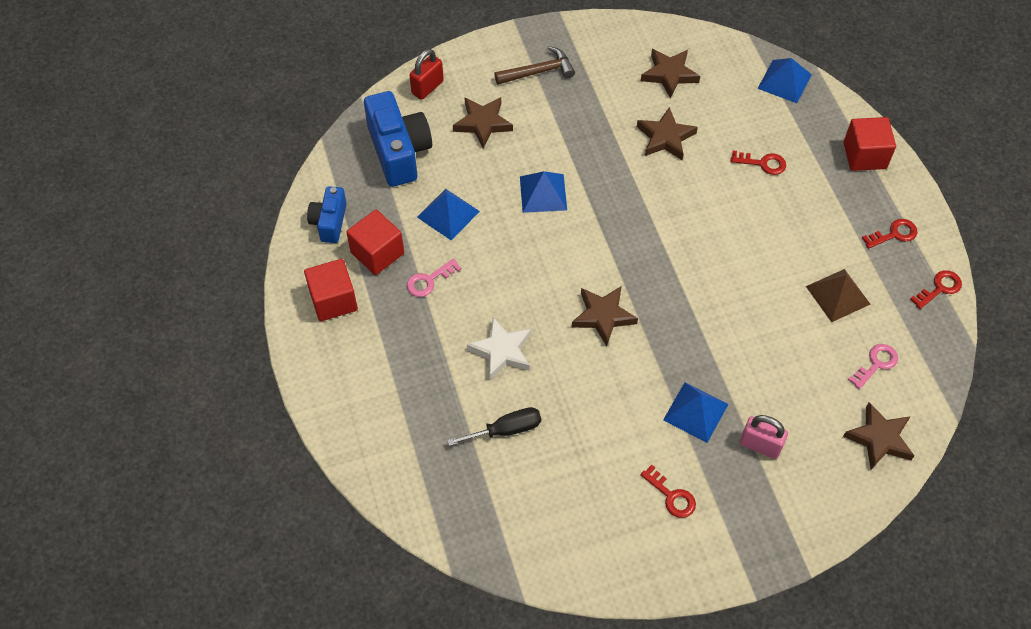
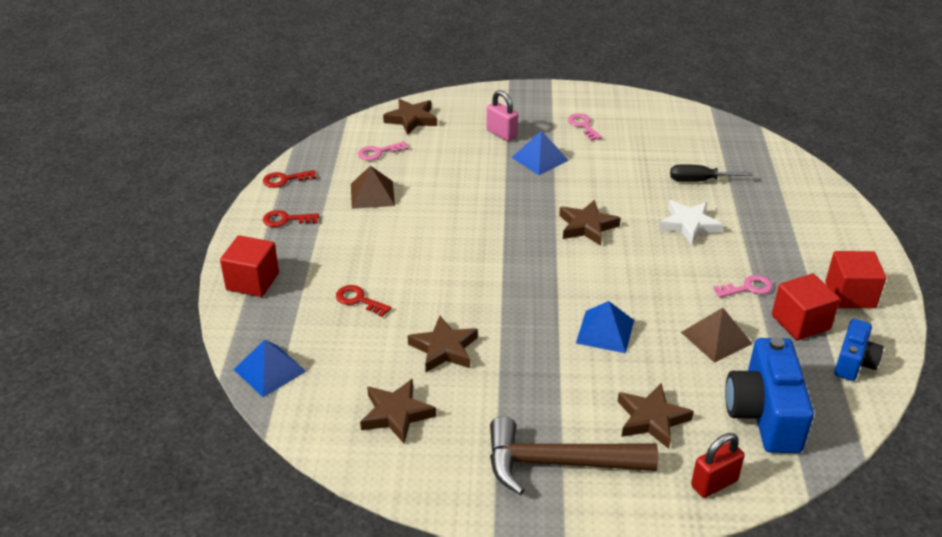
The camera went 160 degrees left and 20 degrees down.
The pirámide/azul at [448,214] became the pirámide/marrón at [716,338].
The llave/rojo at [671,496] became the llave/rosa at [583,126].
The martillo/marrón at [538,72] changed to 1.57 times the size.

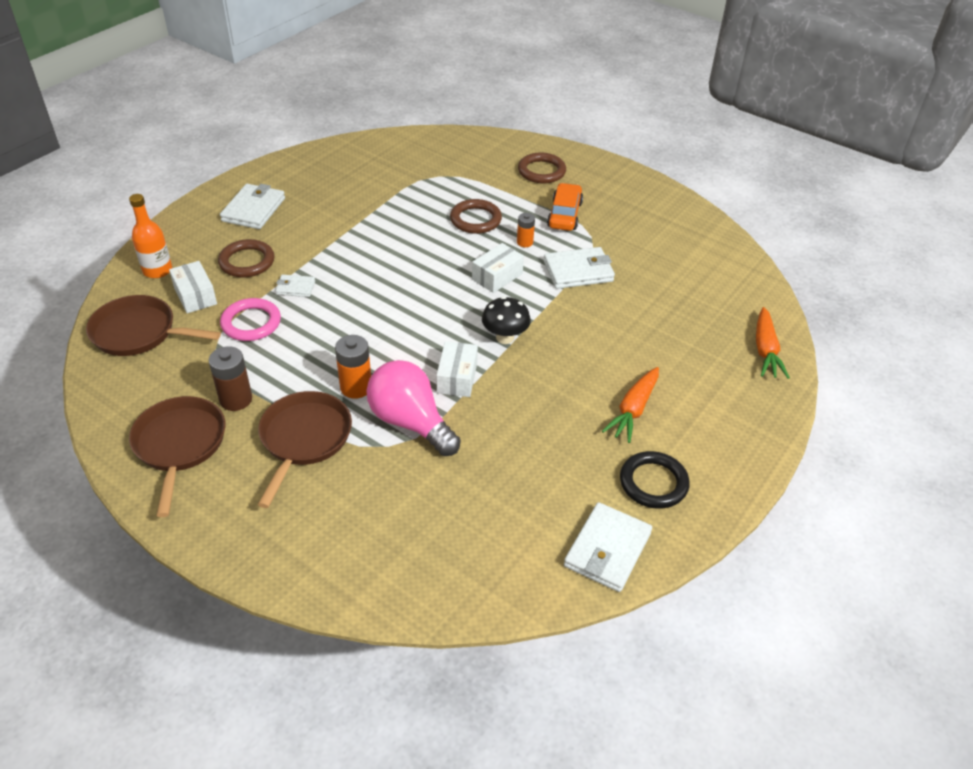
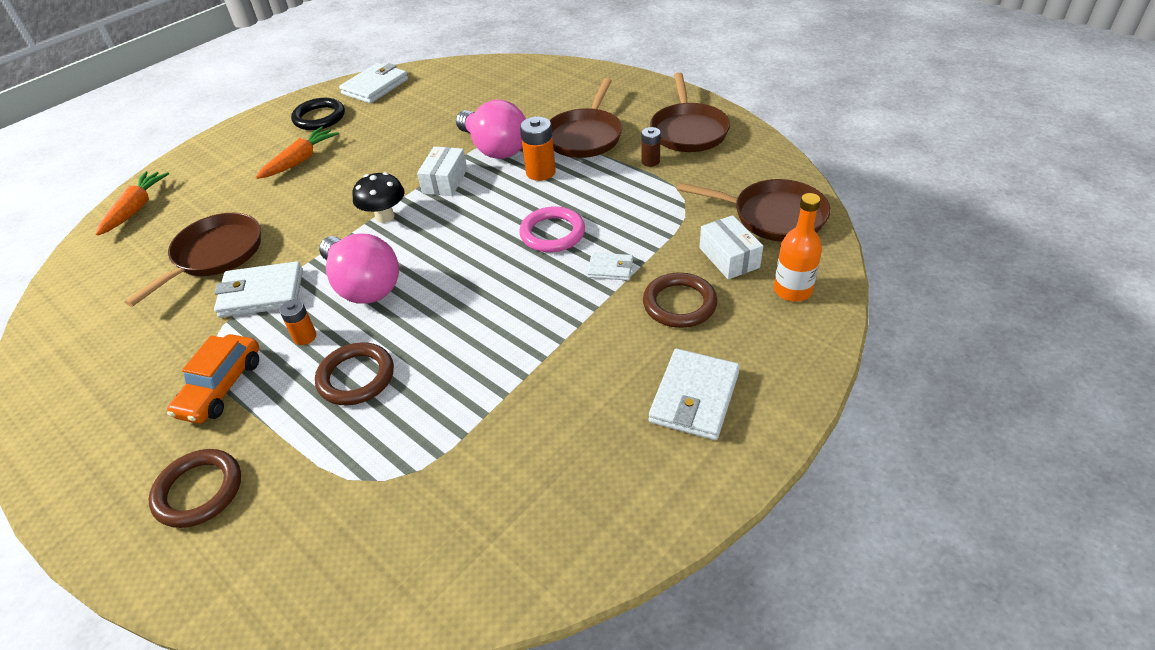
The camera went 170 degrees left and 0 degrees up.
The sartén/marrón at [214,255] appeared.
The anillo/rosa moved from [251,323] to [552,233].
The caja/blanco at [497,276] was replaced by the bombilla/rosa at [363,286].
The pila/marrón at [236,399] changed to 0.62 times the size.

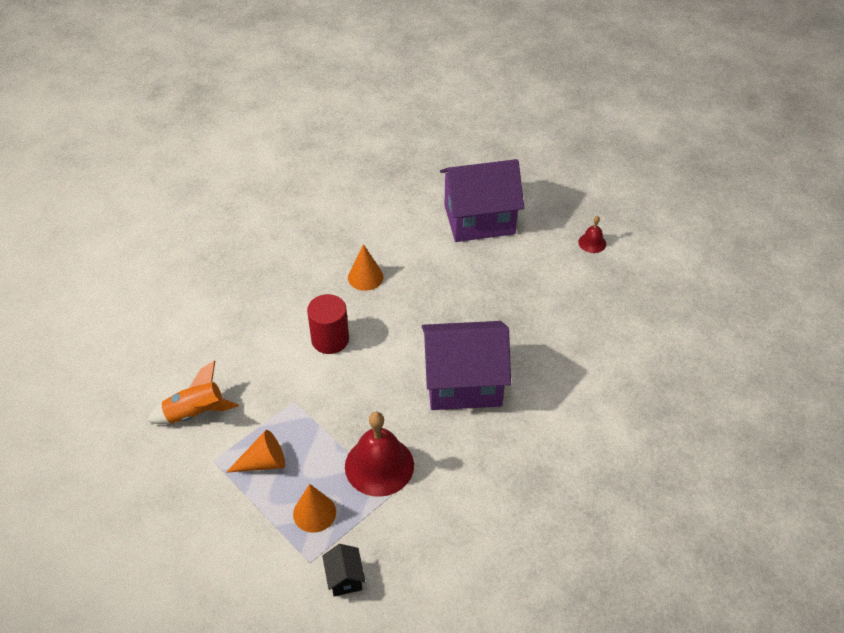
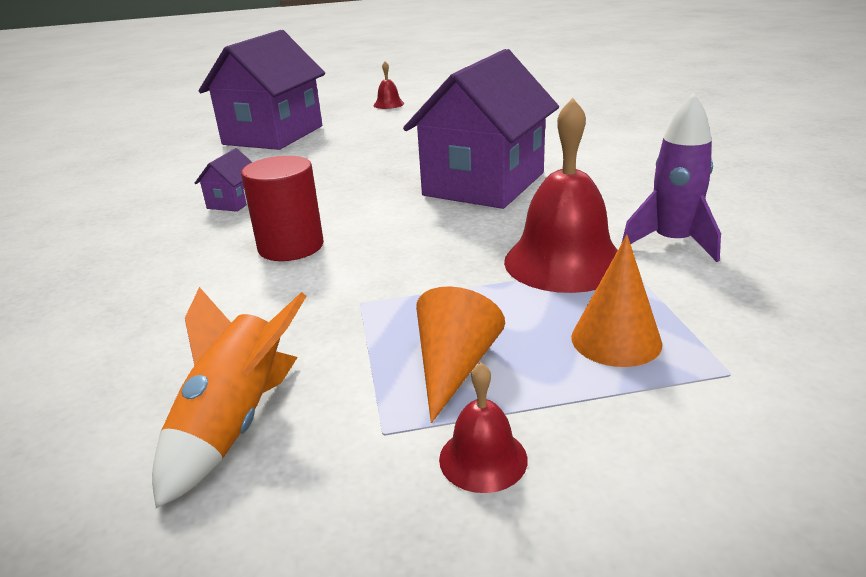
The camera went 55 degrees left and 20 degrees down.
The casa/negro at [345,578] disappeared.
The campana/rojo at [483,459] appeared.
The cohete/morado at [672,243] appeared.
The cono/naranja at [365,277] was replaced by the casa/morado at [233,202].

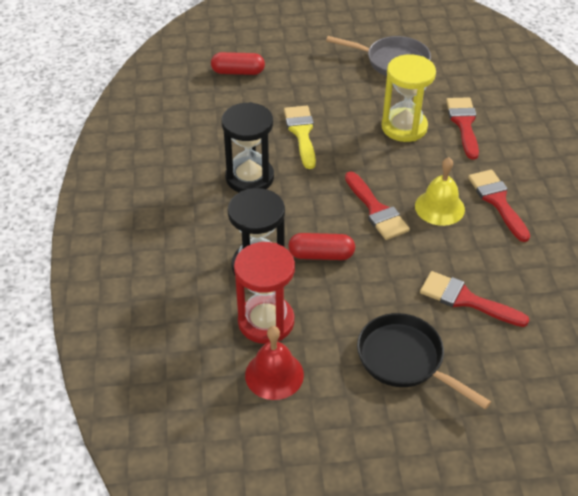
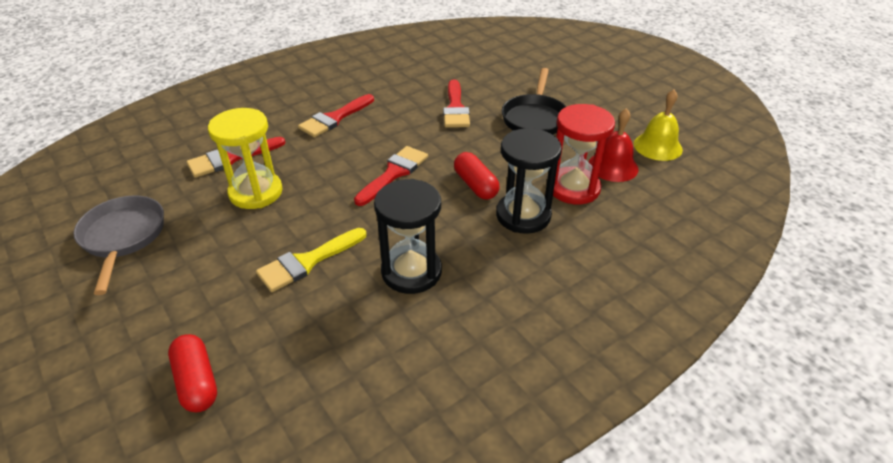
The camera went 120 degrees left and 5 degrees down.
The campana/amarillo moved from [439,207] to [657,146].

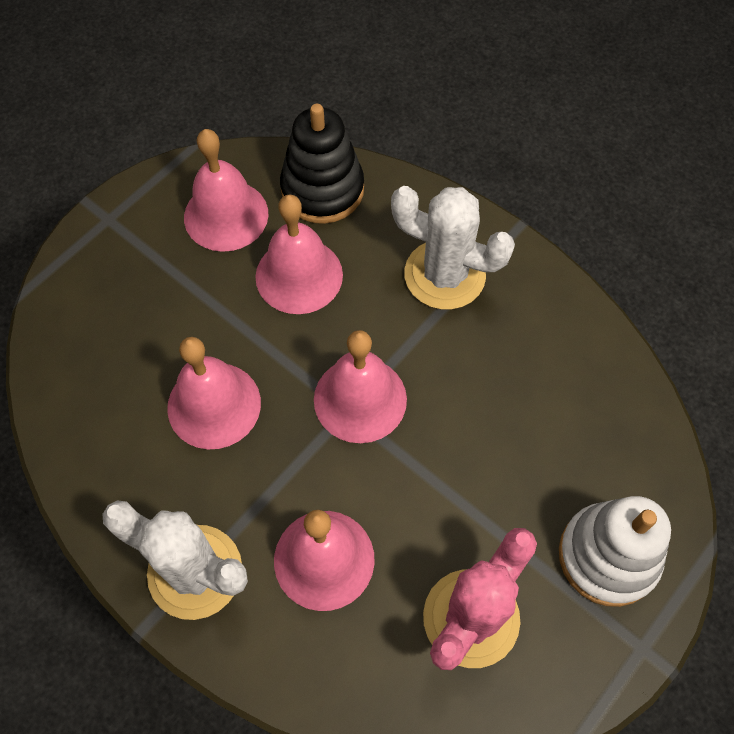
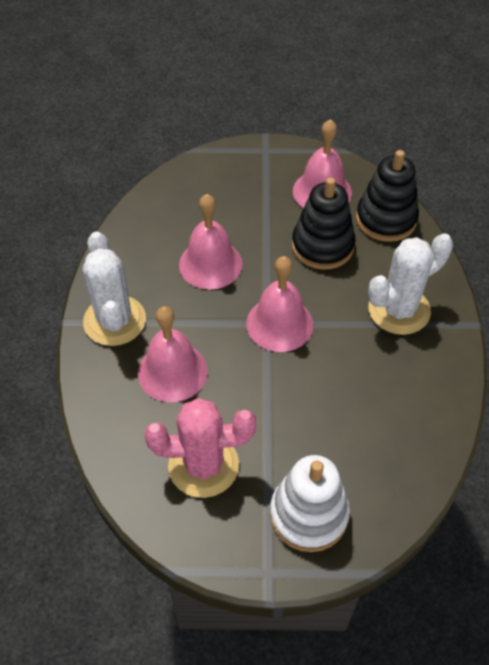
The camera went 50 degrees right and 10 degrees down.
The campana/rosa at [299,275] was replaced by the juguete apilable/negro at [322,246].
The cactus/blanco at [444,275] turned 75 degrees clockwise.

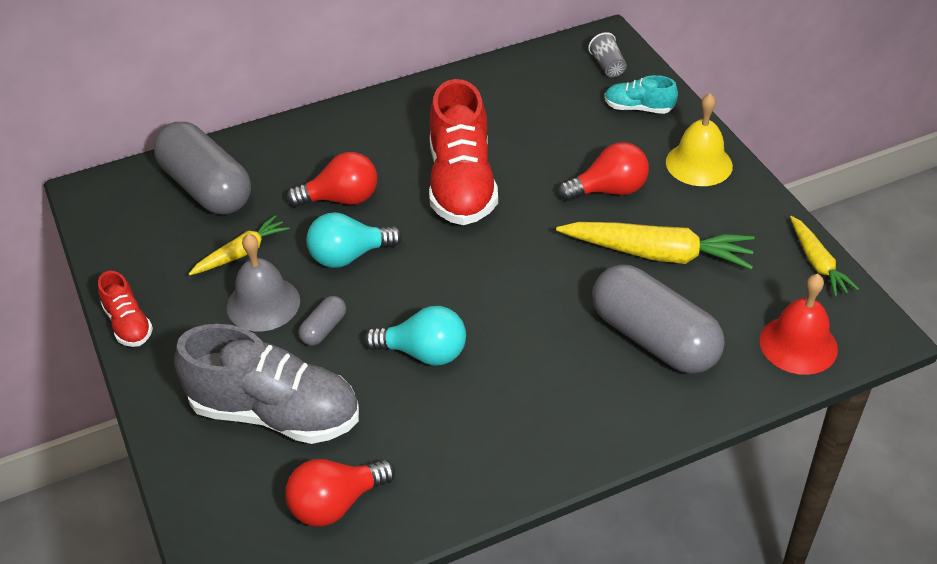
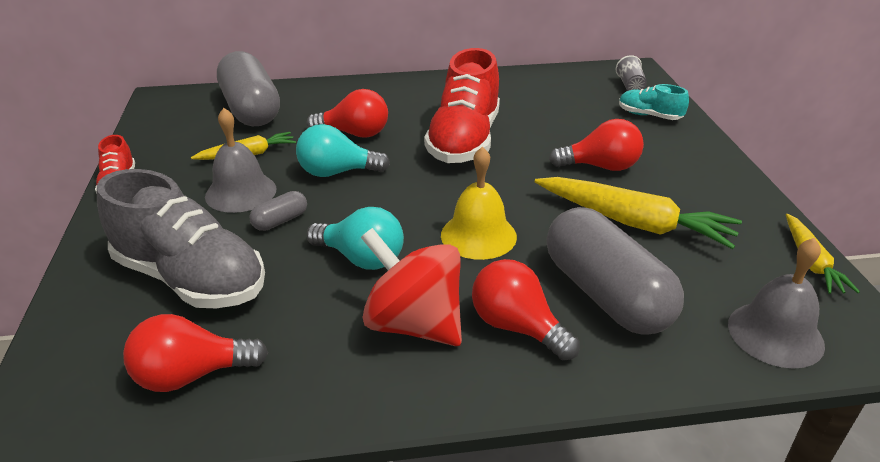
The camera went 15 degrees right and 10 degrees down.
The peonza/rojo at [414,324] appeared.
The bombilla/rojo at [517,327] appeared.
The campana/amarillo moved from [699,164] to [478,235].
The campana/rojo at [798,344] became the campana/gris at [775,334].

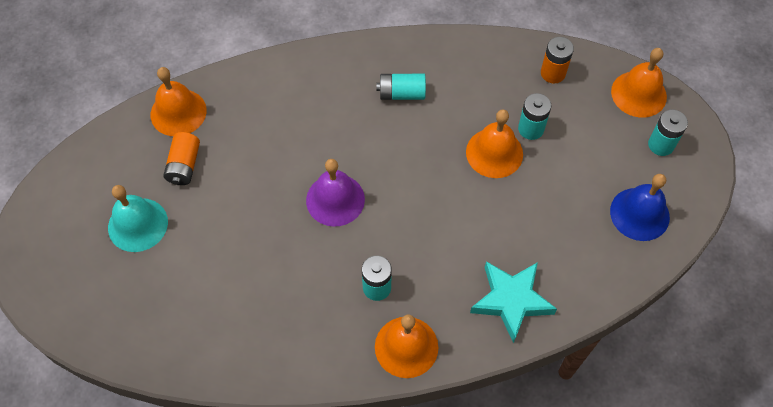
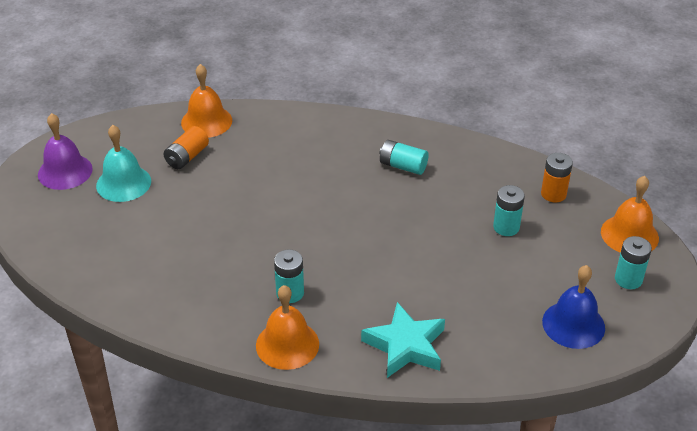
The camera went 25 degrees right and 20 degrees down.
The campana/naranja at [494,153] disappeared.
The campana/morado moved from [335,199] to [65,171].

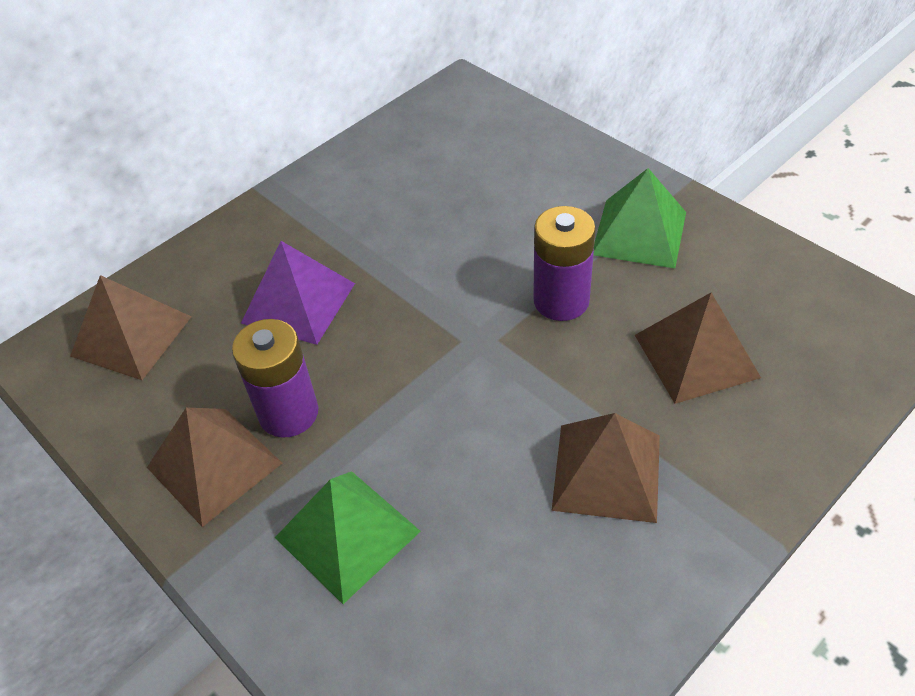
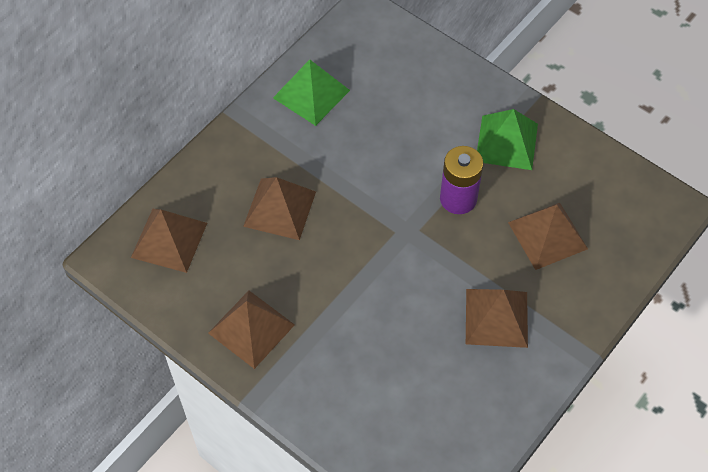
The camera went 10 degrees left and 10 degrees up.
The pila/morado at [288,413] disappeared.
The pirámide/verde moved from [347,534] to [311,94].
The pirámide/morado at [298,303] became the pirámide/marrón at [279,208].

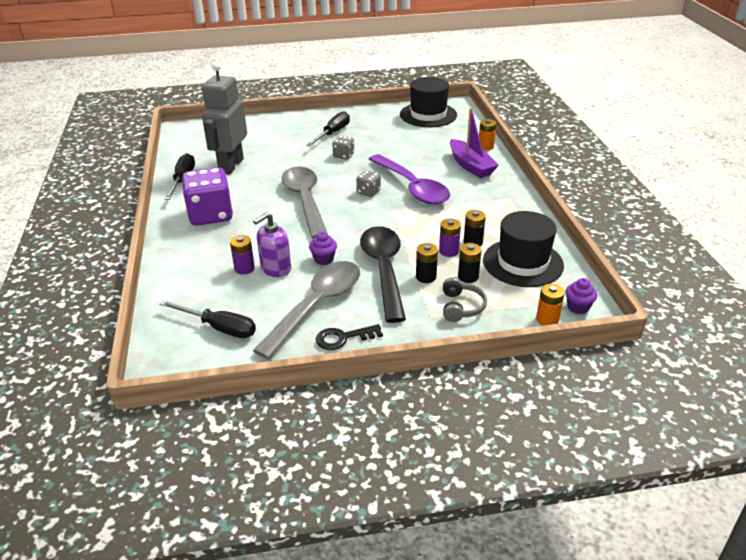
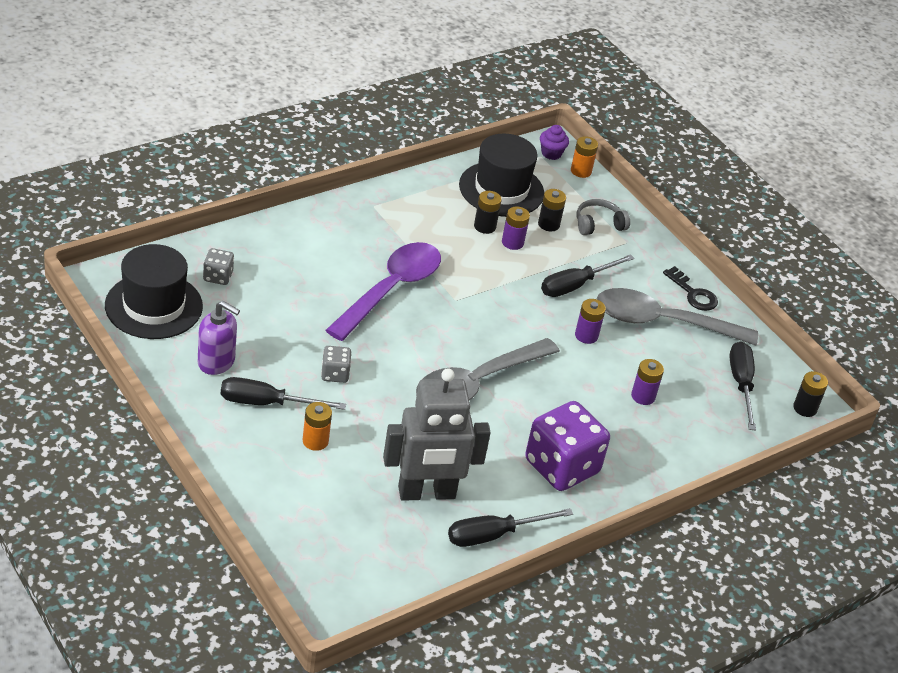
The camera went 120 degrees left and 5 degrees up.
The barco/morado at [471,166] disappeared.
The dispensador de jabón/morado moved from [275,268] to [216,362].
The dado/gris moved from [368,192] to [218,276].
The pila/negro moved from [426,277] to [805,408].
The pila/naranja moved from [485,146] to [315,441].
The magdalena/morado at [323,259] was replaced by the pila/morado at [586,335].
The cuchara/negro at [384,270] was replaced by the destornillador/negro at [575,285].

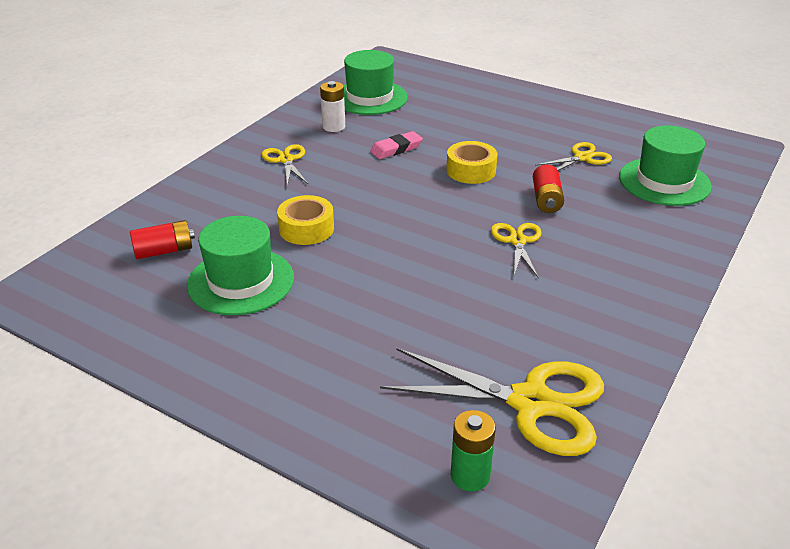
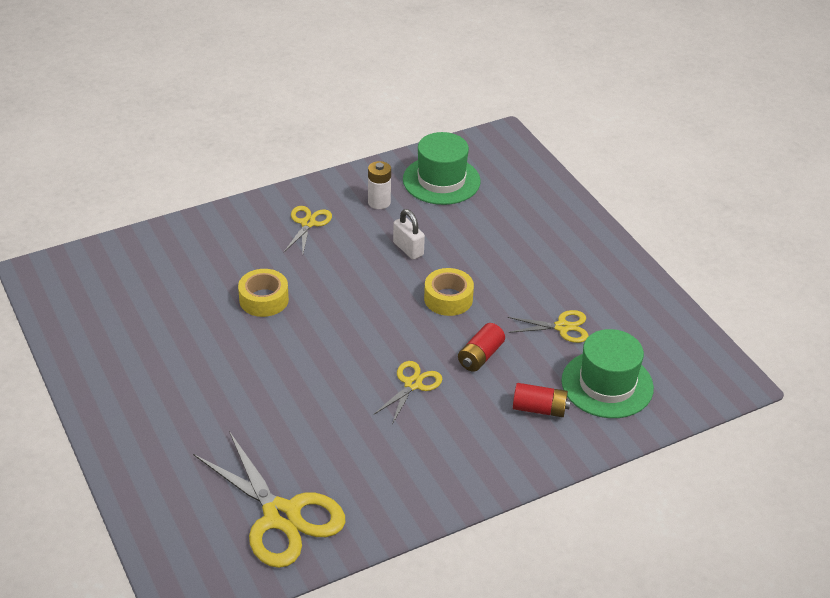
The camera went 30 degrees right and 5 degrees up.
The sombrero/verde at [241,281] disappeared.
The pila/verde at [470,475] disappeared.
The pila/rojo moved from [164,251] to [539,409].
The goma de borrar/rosa at [396,149] was replaced by the candado/blanco at [408,249].

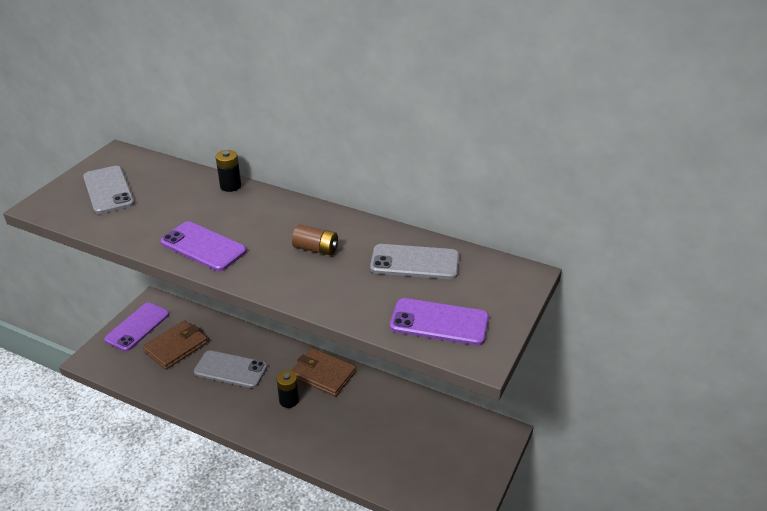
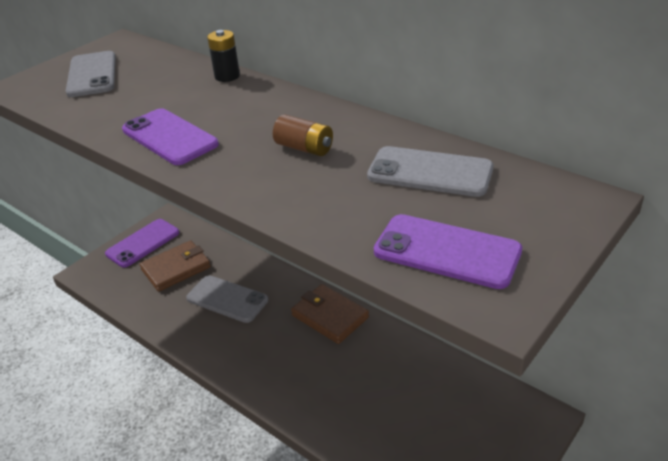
The camera went 15 degrees right and 0 degrees up.
The pila/negro at [289,400] disappeared.

